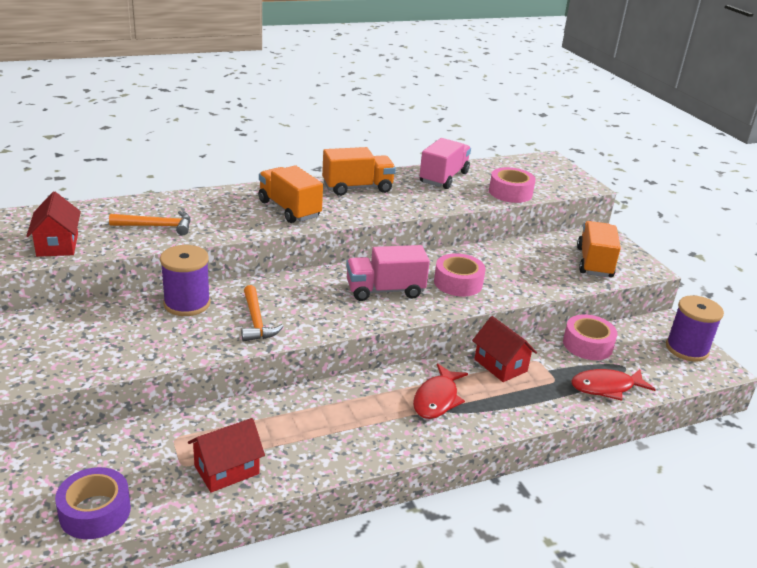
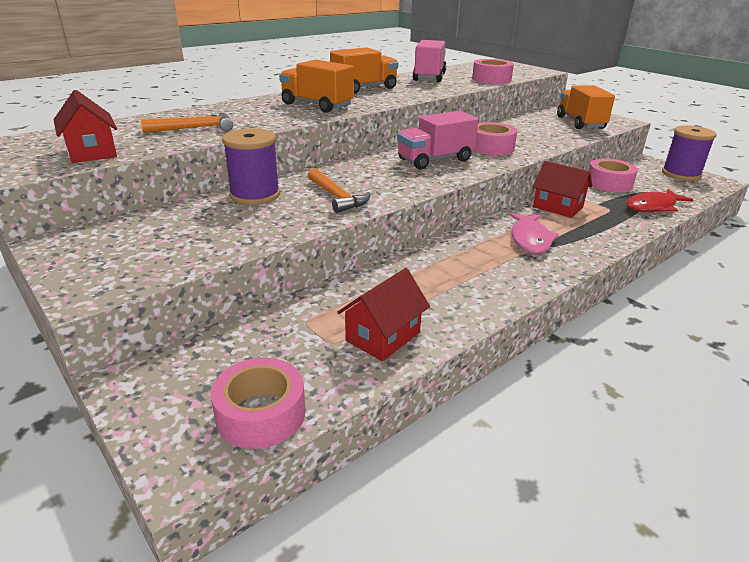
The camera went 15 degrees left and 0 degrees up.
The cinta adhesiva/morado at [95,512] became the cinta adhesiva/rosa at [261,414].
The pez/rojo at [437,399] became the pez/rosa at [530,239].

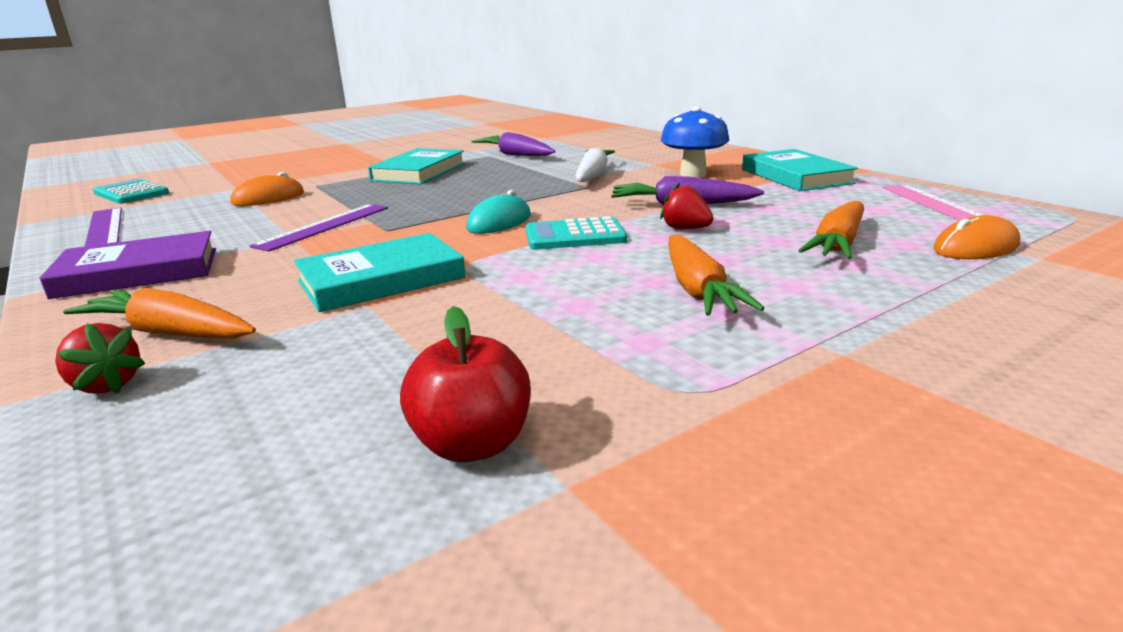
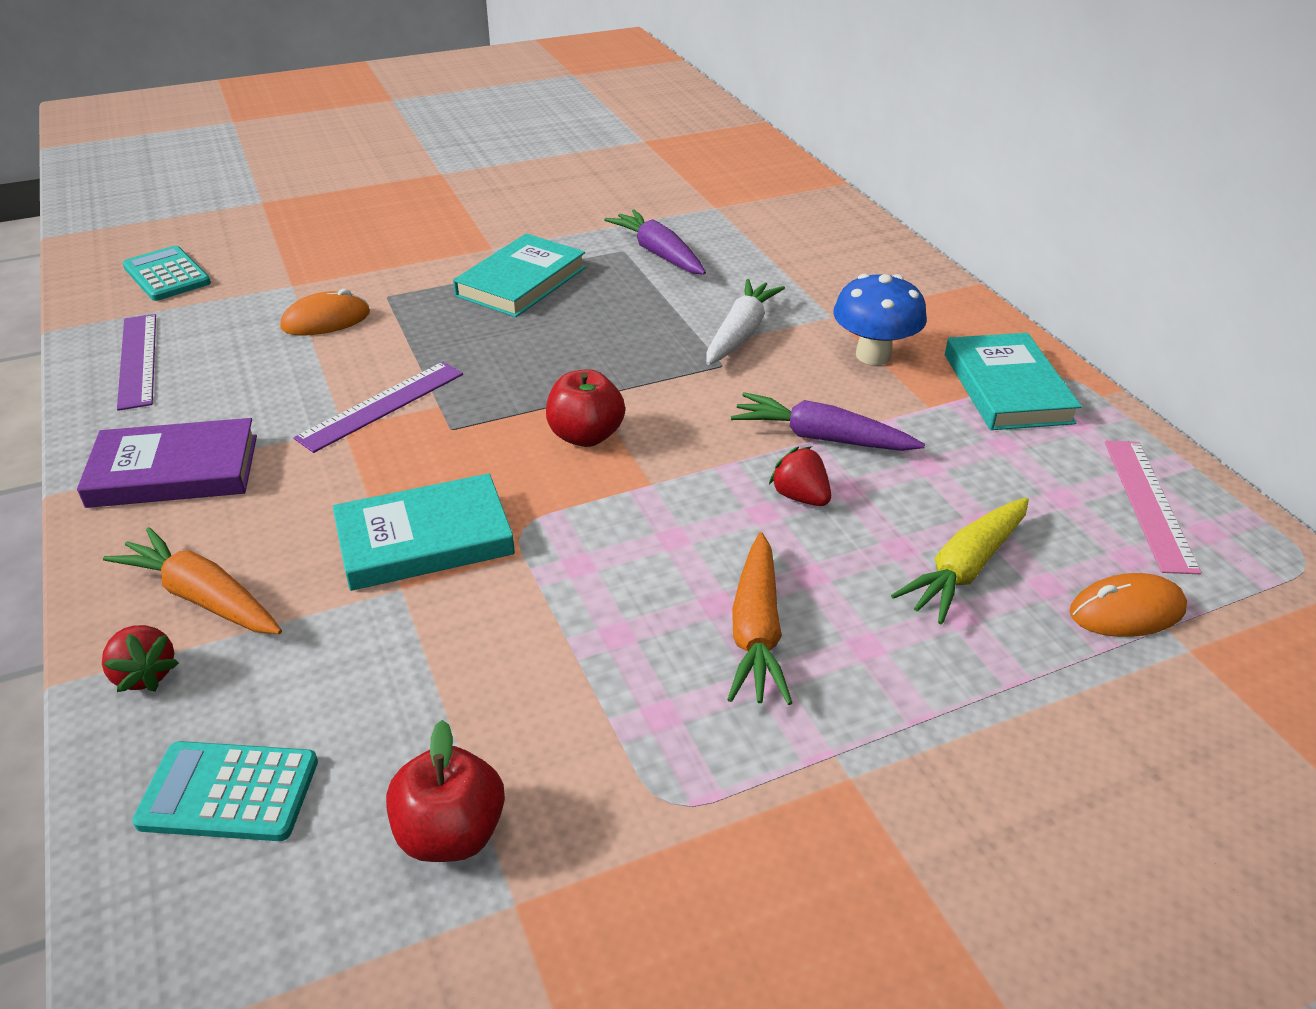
The camera went 10 degrees right and 15 degrees up.
The calculadora/turquesa moved from [575,236] to [229,792].
The ratón/turquesa at [499,222] was replaced by the manzana/rojo at [585,436].
The zanahoria/naranja at [837,244] became the zanahoria/amarillo at [965,569].

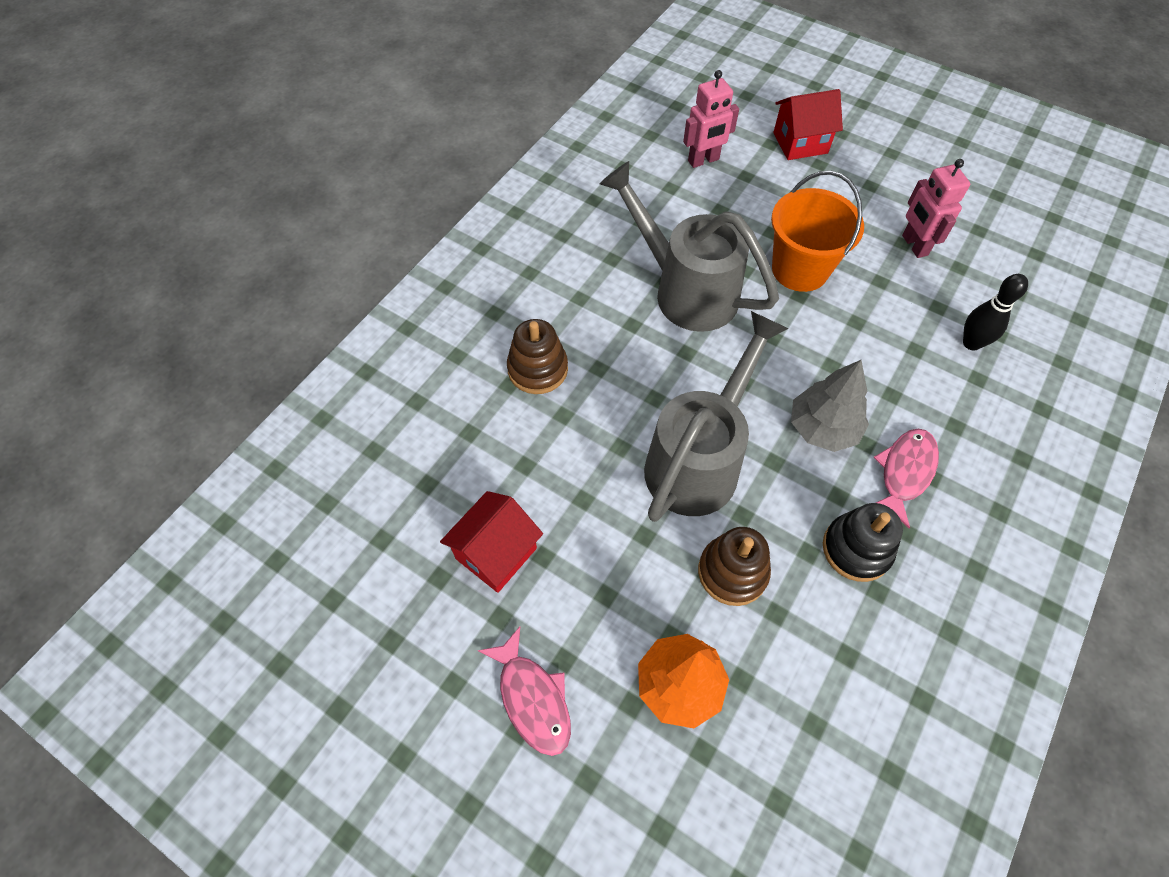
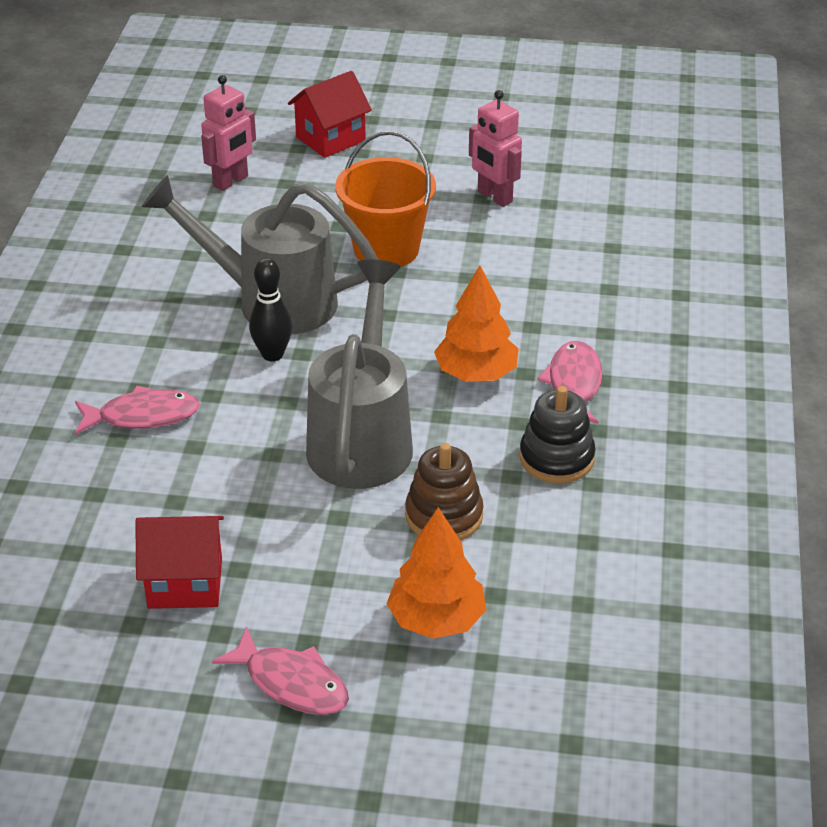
The camera went 25 degrees left and 20 degrees down.
The bolo/negro moved from [971,343] to [272,355].
The juguete apilable/marrón at [537,369] was replaced by the pez/rosa at [143,416].
The árbol/gris at [822,428] became the árbol/naranja at [476,374].
The casa/rojo at [496,553] turned 75 degrees clockwise.

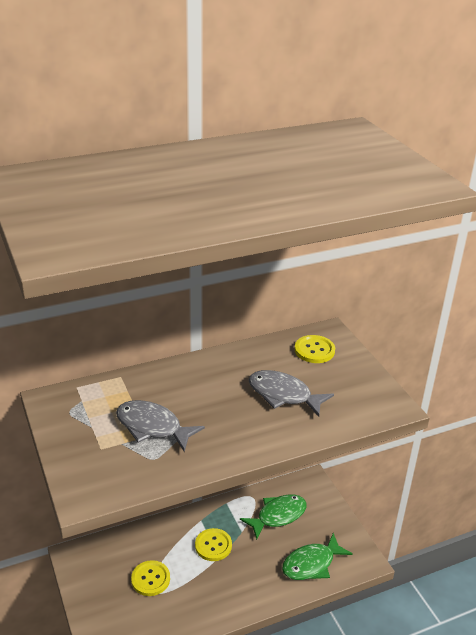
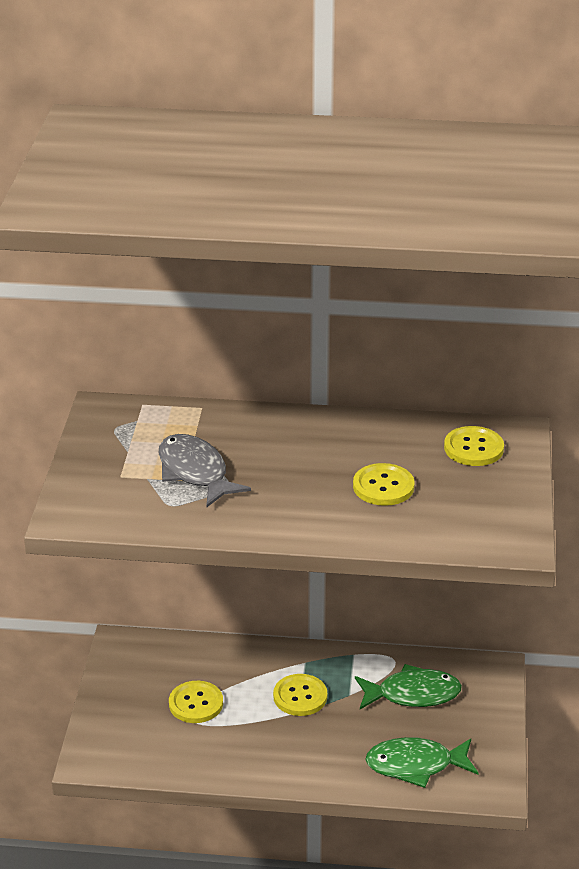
The camera went 30 degrees right and 0 degrees up.
The pez/gris at [283,395] was replaced by the botón/amarillo at [383,486].

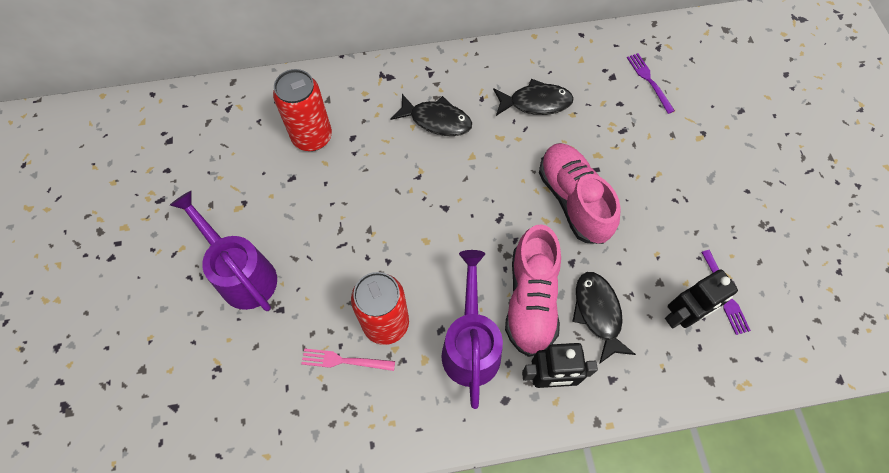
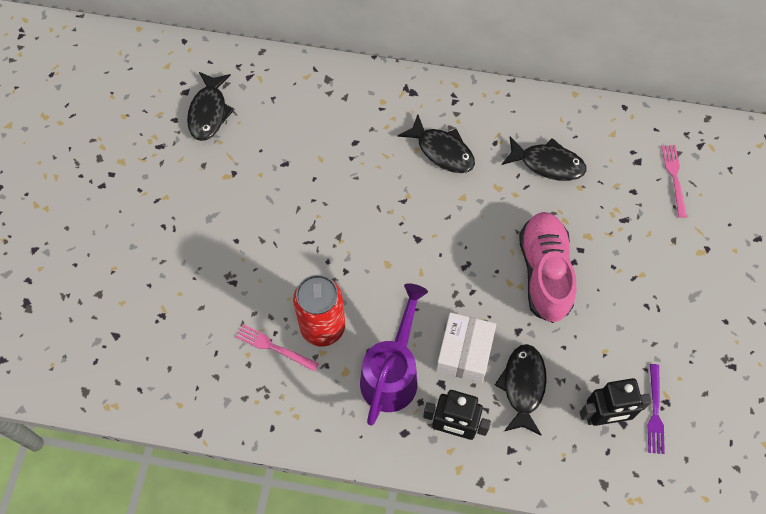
The camera went 20 degrees right and 0 degrees up.
The regadera/morado at [243,274] disappeared.
The lata/rojo at [312,137] disappeared.
The pez/negro at [209,112] appeared.
The zapato/rosa at [531,300] was replaced by the caja/blanco at [464,352].
The tenedor/morado at [649,81] became the tenedor/rosa at [674,177].

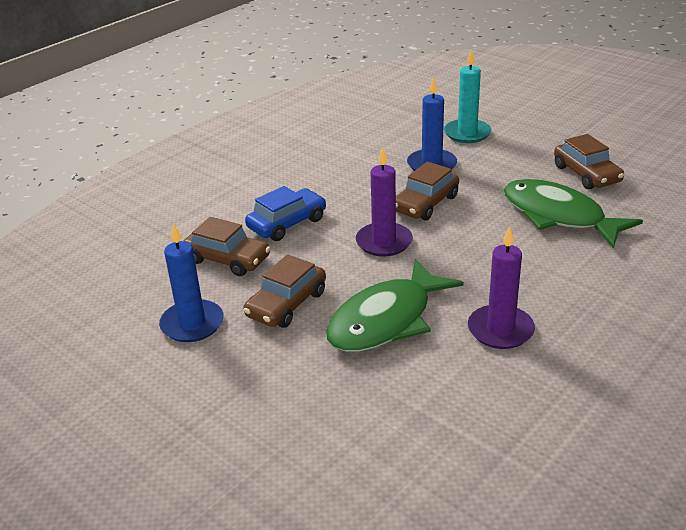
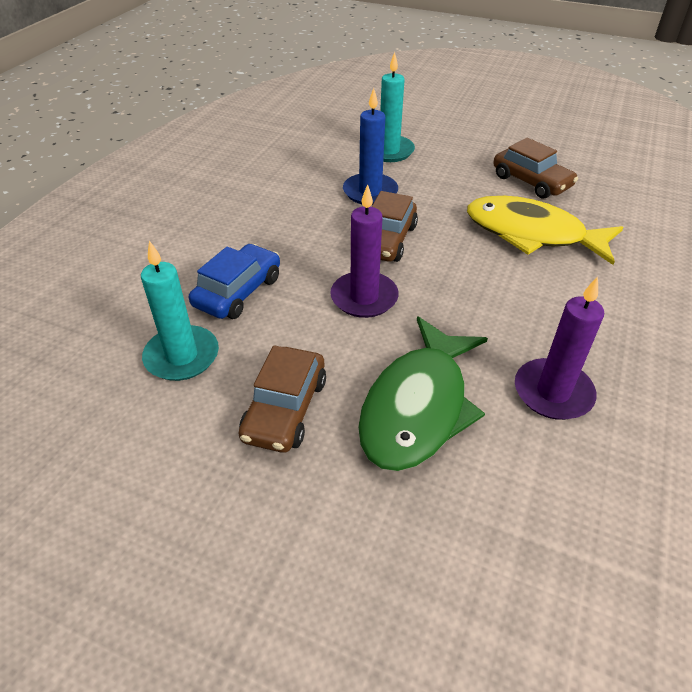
The camera went 20 degrees left and 10 degrees up.
The vela/azul at [192,324] disappeared.
The coche/marrón at [227,259] was replaced by the vela/turquesa at [182,356].
The pez/verde at [558,216] became the pez/amarillo at [532,234].

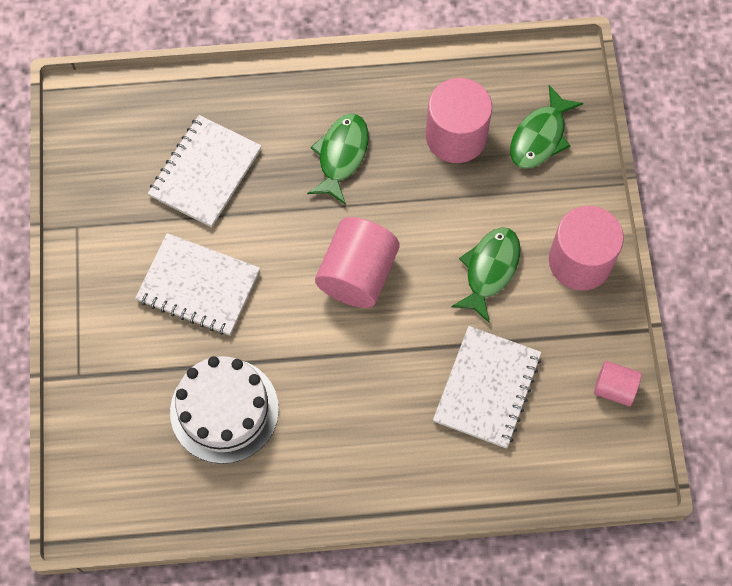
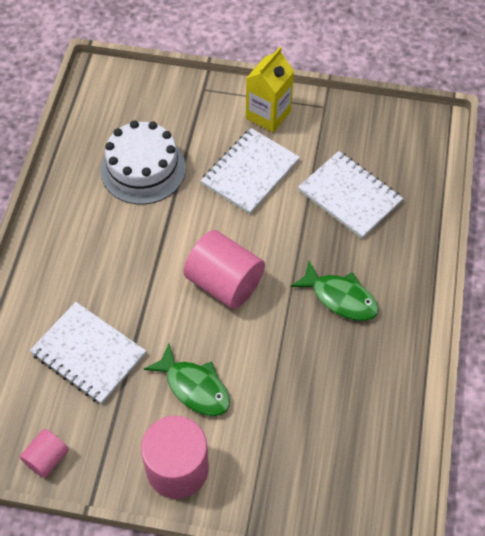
The camera went 105 degrees right and 10 degrees down.
The cilindro/rosa at [456,136] disappeared.
The pez/verde at [540,137] disappeared.
The cartón de leche/amarillo at [268,115] appeared.

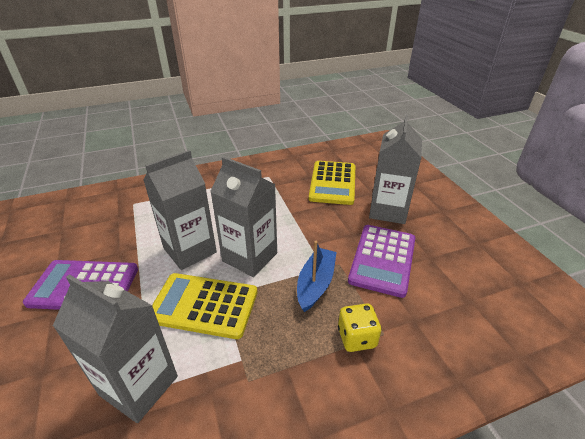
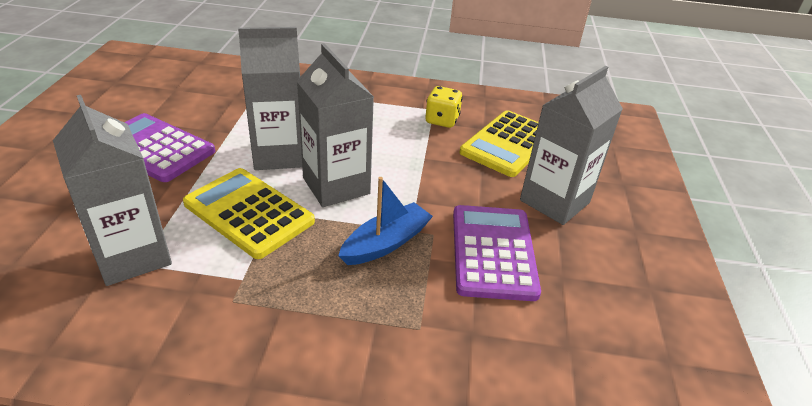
The camera went 25 degrees right and 0 degrees up.
The dado/amarillo moved from [357,337] to [442,120].
The calculadora/morado at [382,259] turned 135 degrees clockwise.

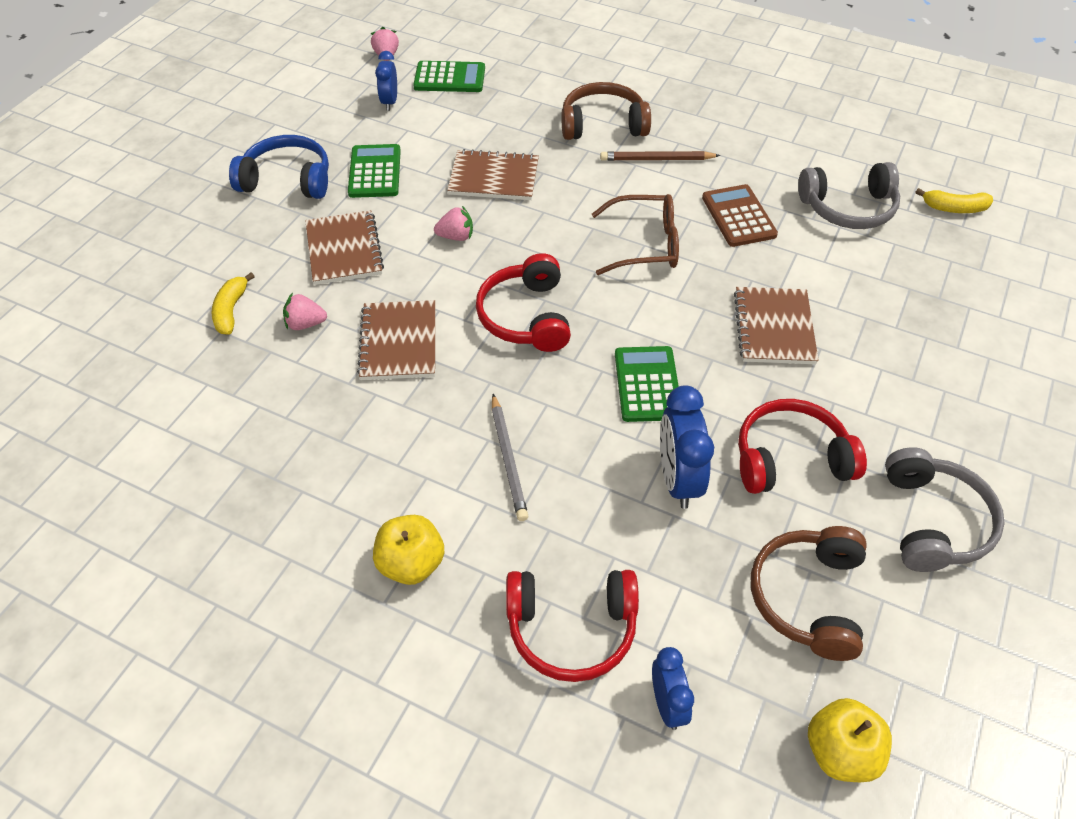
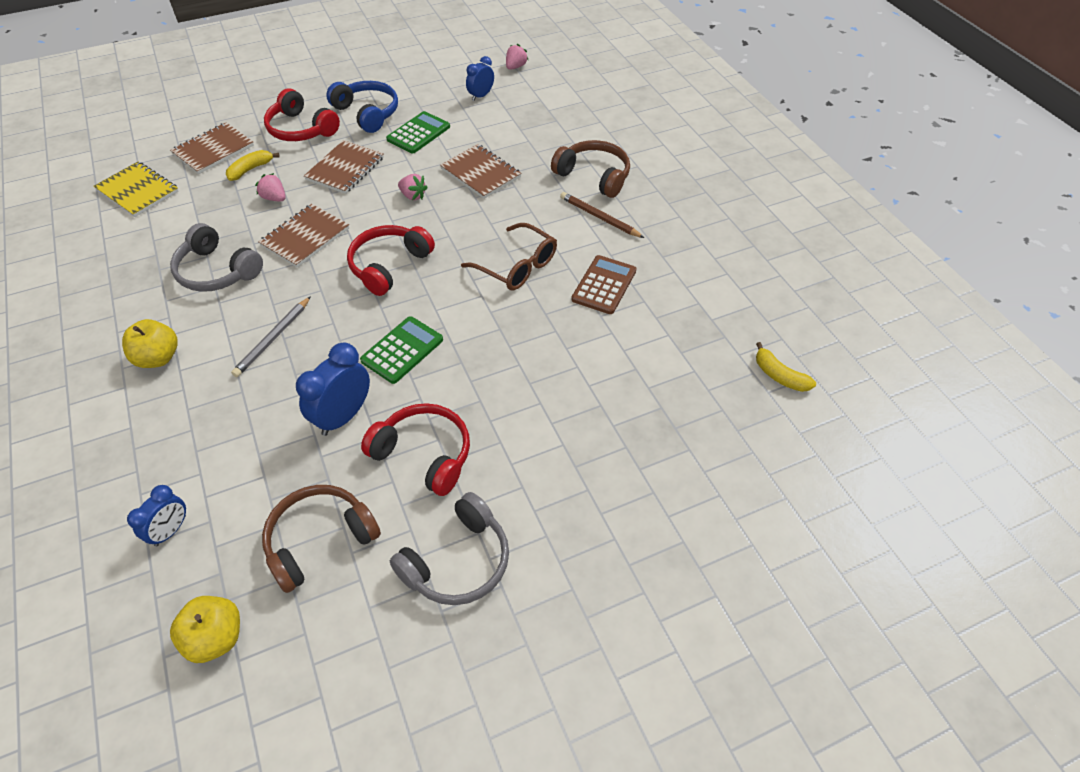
The camera went 40 degrees right and 0 degrees up.
The calculadora/verde at [449,78] disappeared.
The cuaderno/amarillo at [138,191] appeared.
The auriculares/rojo moved from [571,628] to [301,129].
The cuaderno/marrón moved from [774,327] to [213,150].
The auriculares/gris moved from [848,208] to [217,271].

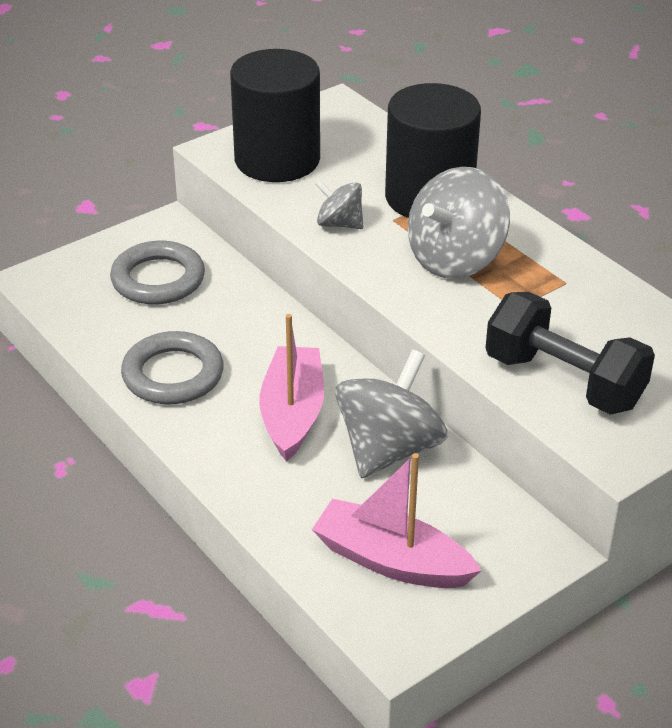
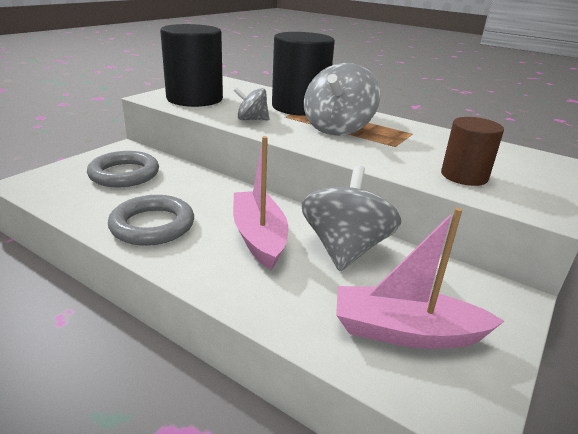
The camera went 20 degrees left and 10 degrees down.
The mancuerna/negro at [564,381] was replaced by the cilindro/marrón at [464,176].

